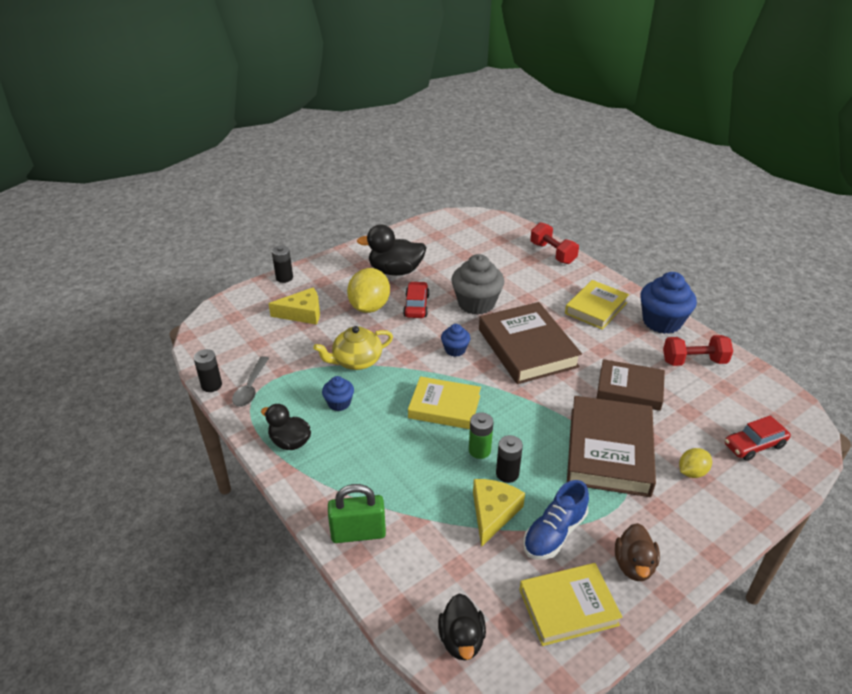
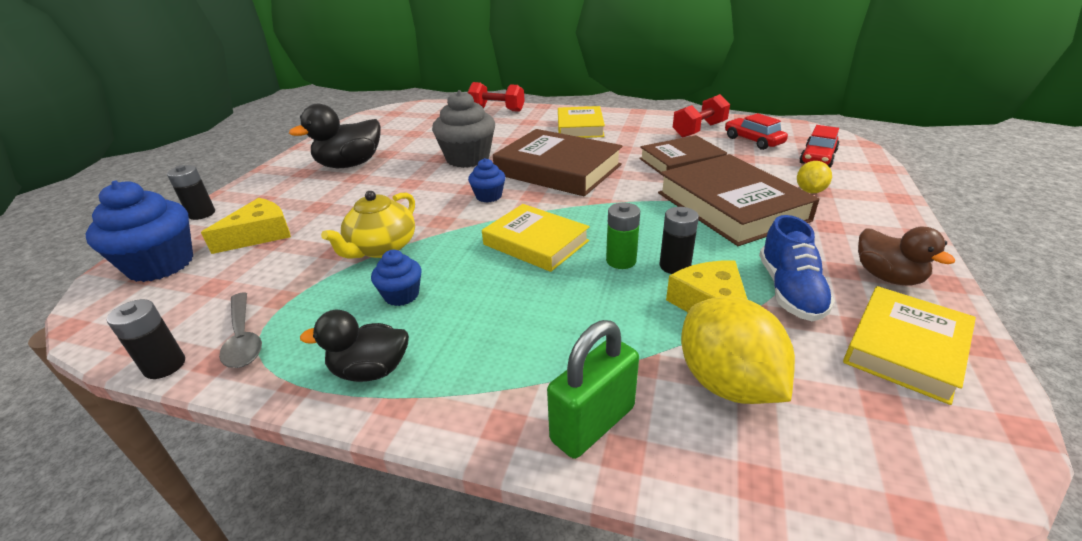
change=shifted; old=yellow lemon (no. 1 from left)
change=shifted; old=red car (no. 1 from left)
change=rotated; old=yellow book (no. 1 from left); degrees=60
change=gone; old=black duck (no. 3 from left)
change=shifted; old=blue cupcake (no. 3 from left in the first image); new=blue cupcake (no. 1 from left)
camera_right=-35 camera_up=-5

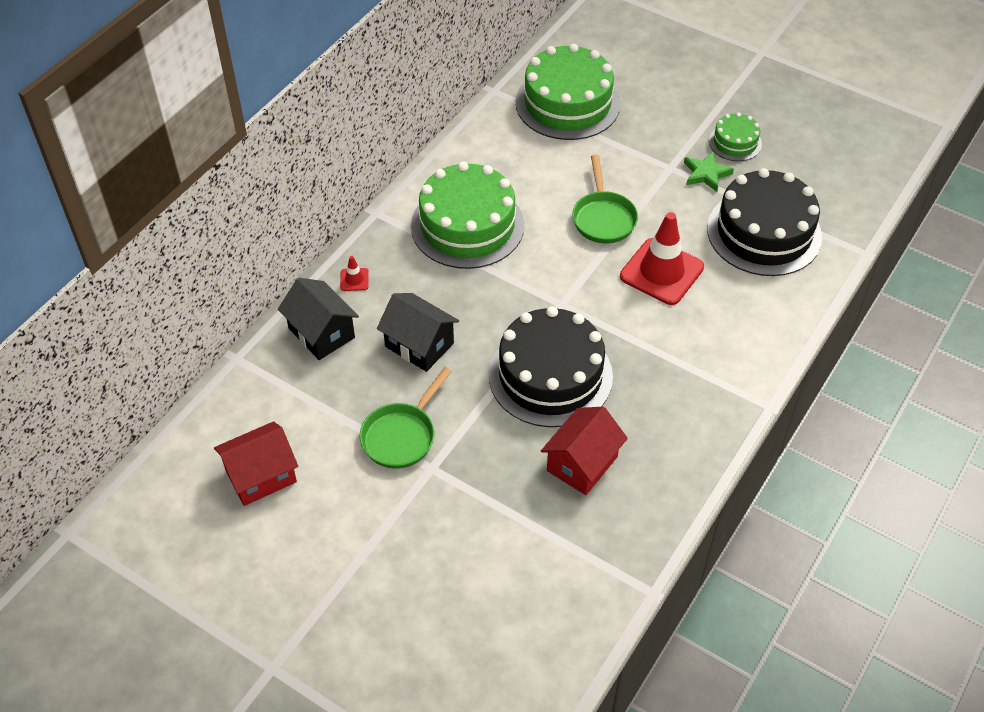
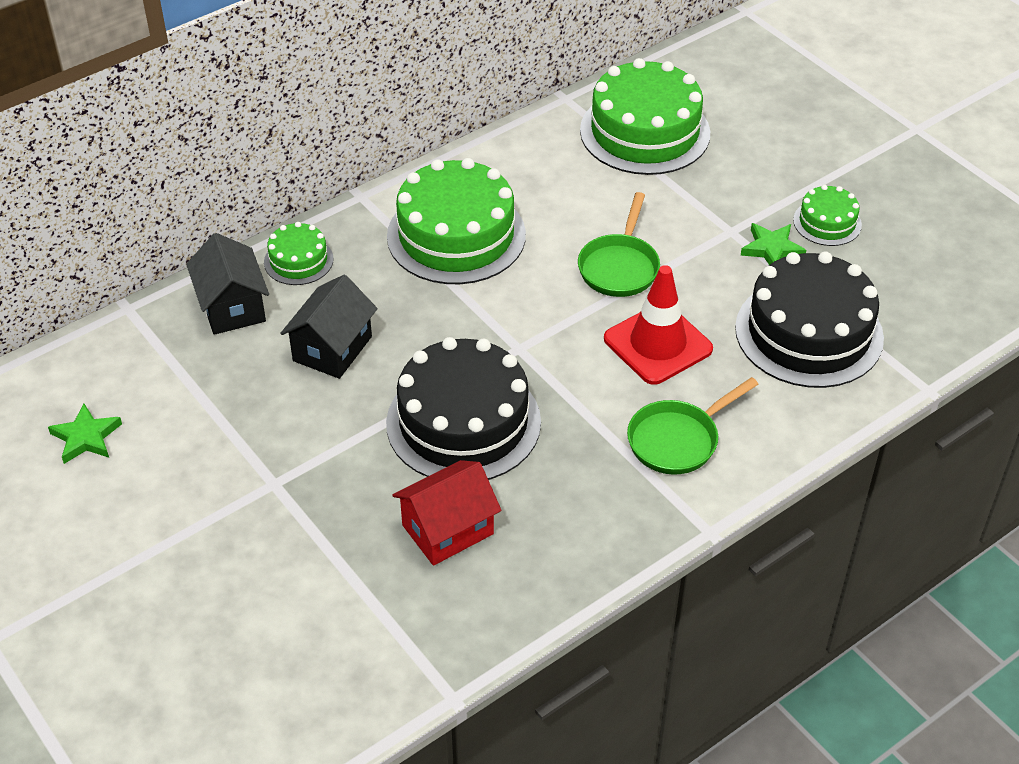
change=swapped; old=red house (no. 1 from left); new=green star (no. 1 from left)
change=swapped; old=red traffic cone (no. 1 from left); new=green cake (no. 1 from left)
change=shifted; old=green pan (no. 1 from left in the first image); new=green pan (no. 2 from left)
change=rotated; old=black house (no. 2 from left); degrees=60
camera_right=20 camera_up=-5

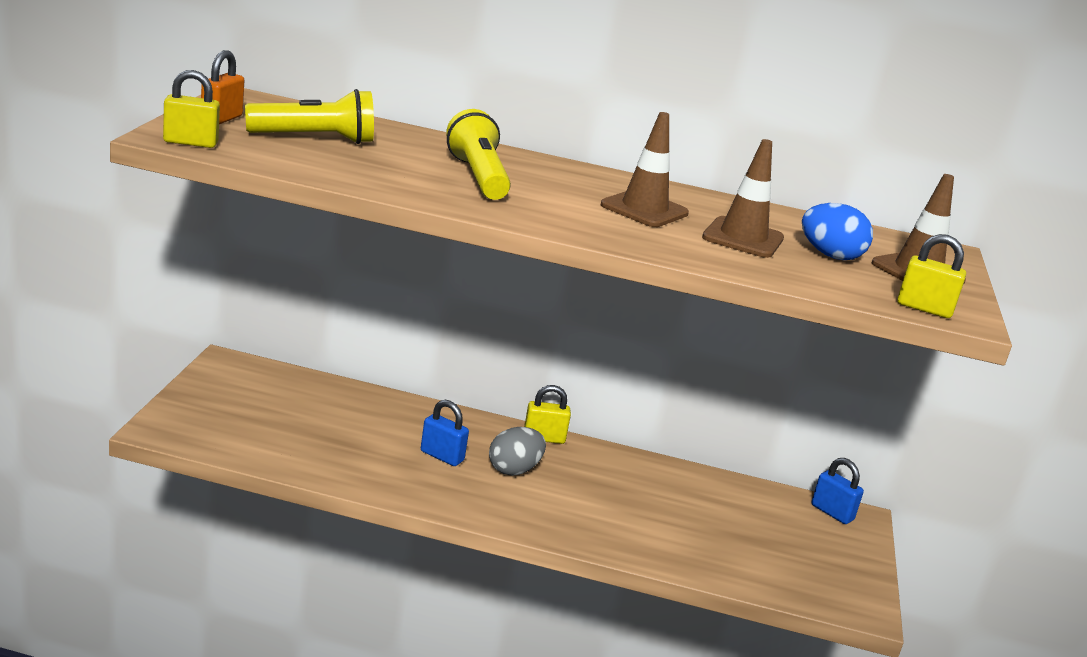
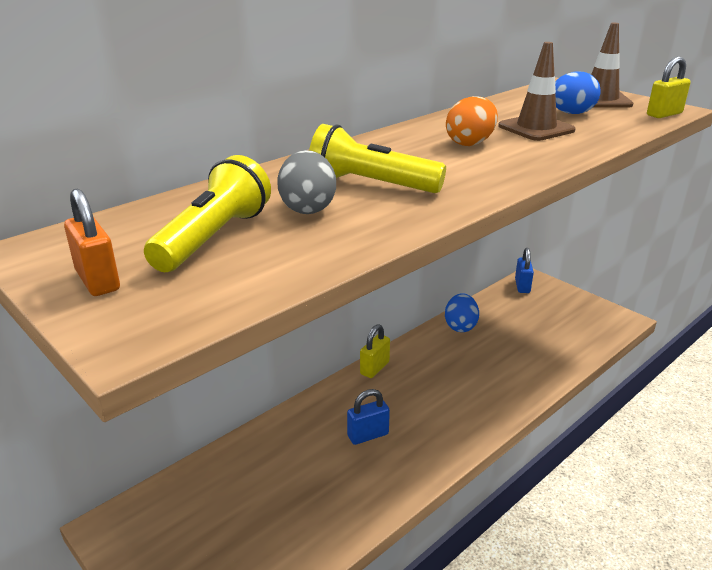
change=gone; old=yellow padlock (no. 1 from left)
change=shifted; old=grey egg
change=swapped; old=brown traffic cone (no. 1 from left); new=orange egg
change=rotated; old=blue padlock (no. 2 from left); degrees=-75
change=new; new=blue egg (no. 1 from left)
camera_right=-50 camera_up=5

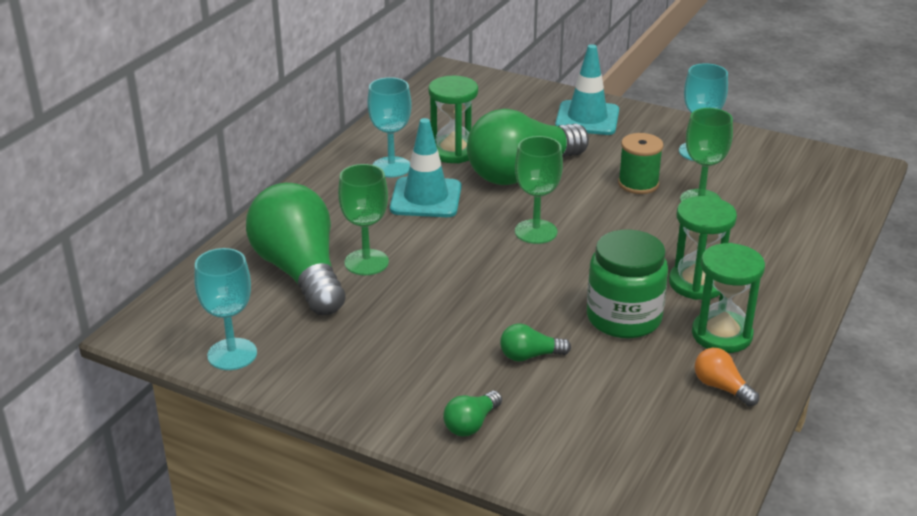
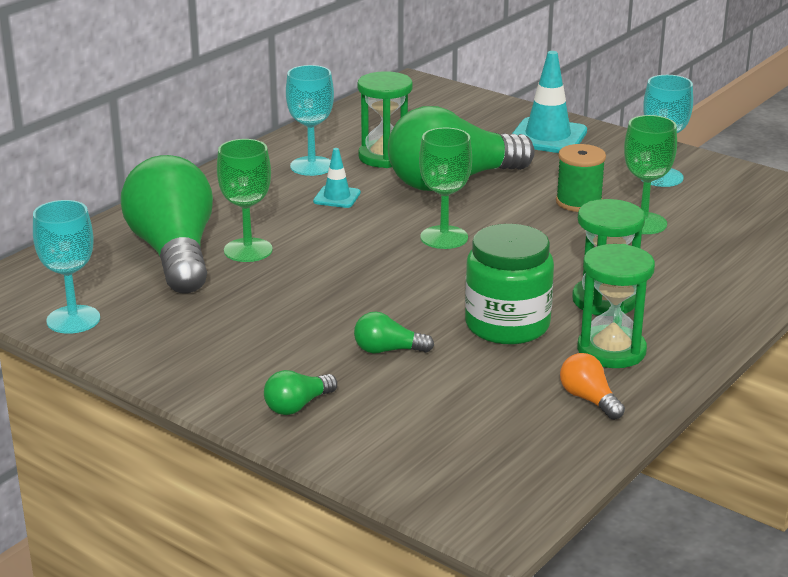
change=scaled; old=turquoise traffic cone (no. 1 from left); factor=0.54
camera_right=10 camera_up=-5

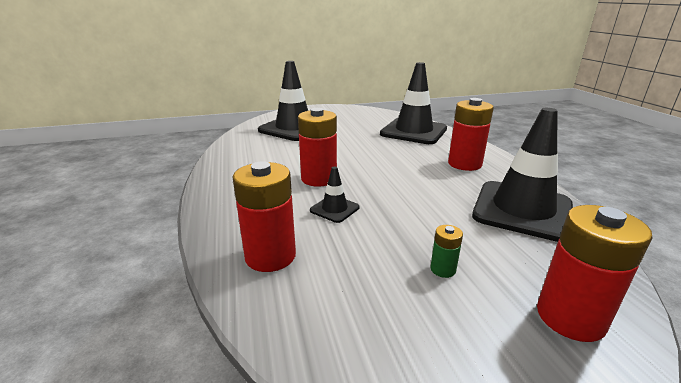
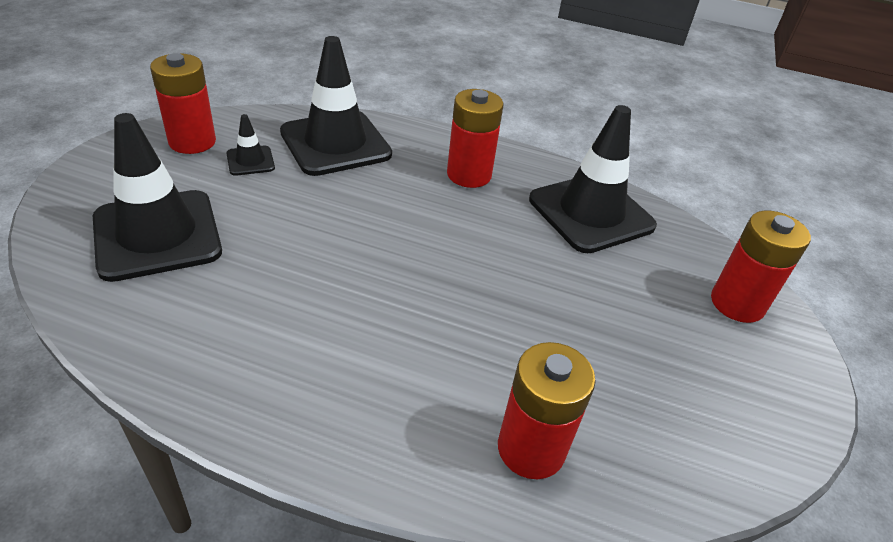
change=shifted; old=red battery (no. 2 from left in the first image); new=red battery (no. 1 from left)
change=shifted; old=black traffic cone (no. 2 from left)
change=gone; old=green battery
camera_right=-60 camera_up=15

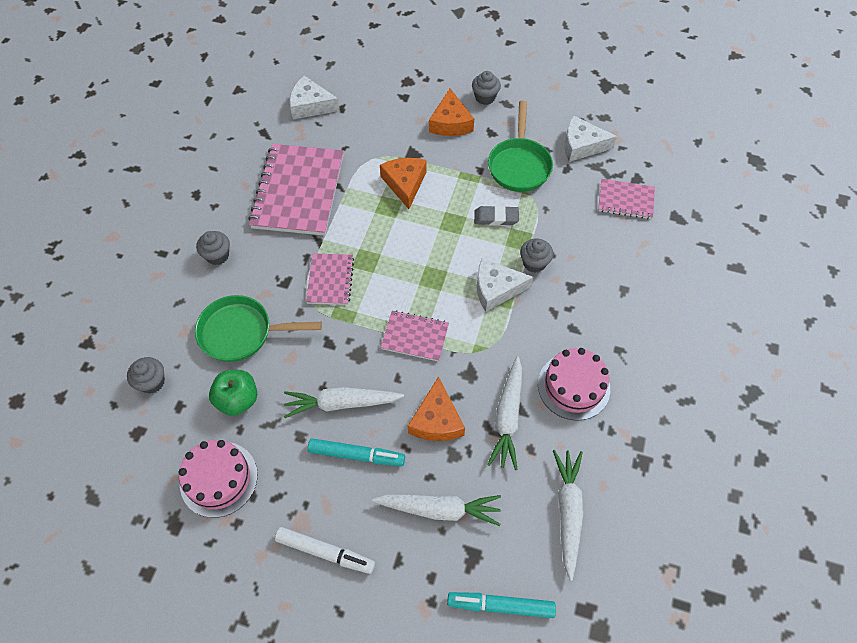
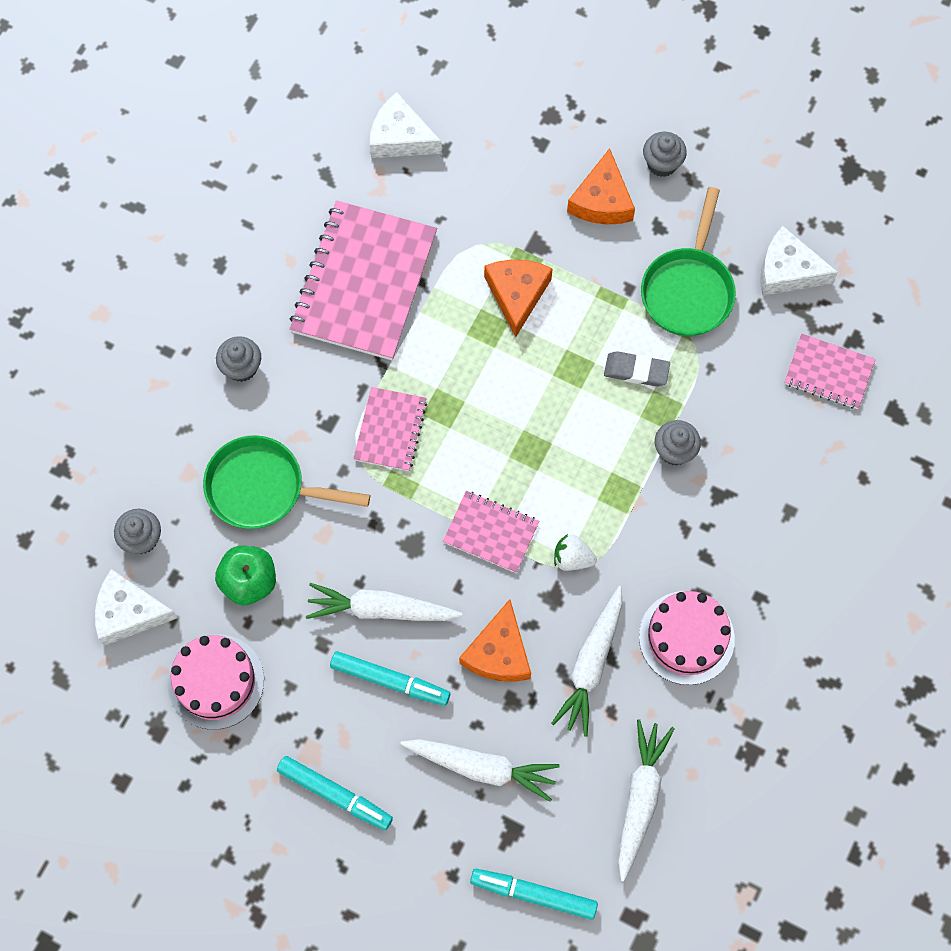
change=repainted; old=white marker; new=turquoise marker (no. 1 from left)
change=shifted; old=white cheese (no. 2 from left in the first image); new=white cheese (no. 1 from left)
change=new; new=white strawberry
camera_right=10 camera_up=10

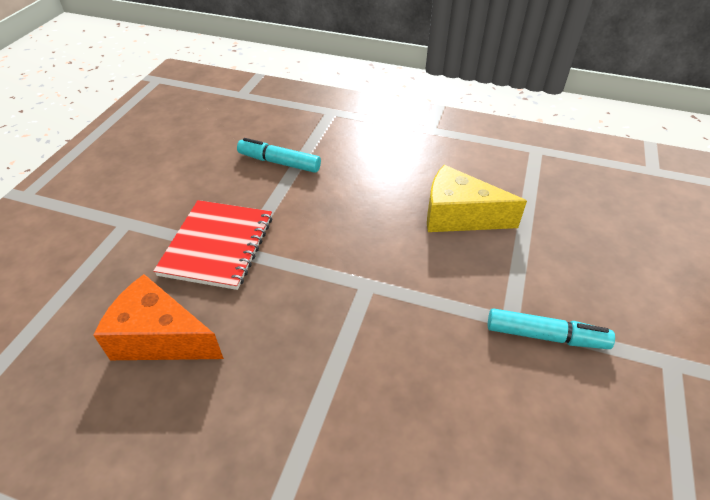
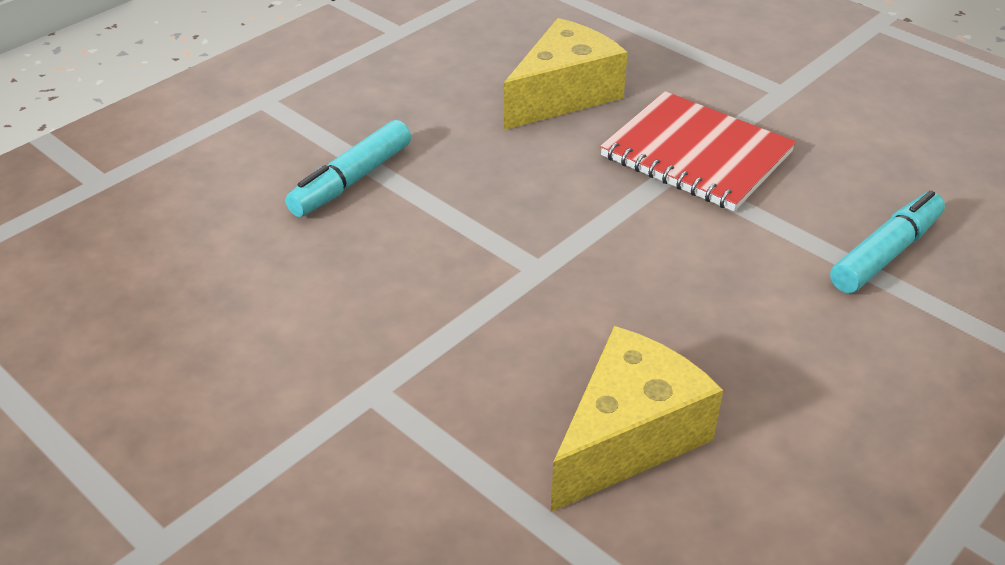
change=repainted; old=orange cheese; new=yellow cheese (no. 1 from left)
change=shifted; old=turquoise marker (no. 2 from left in the first image); new=turquoise marker (no. 1 from left)
camera_right=115 camera_up=-5

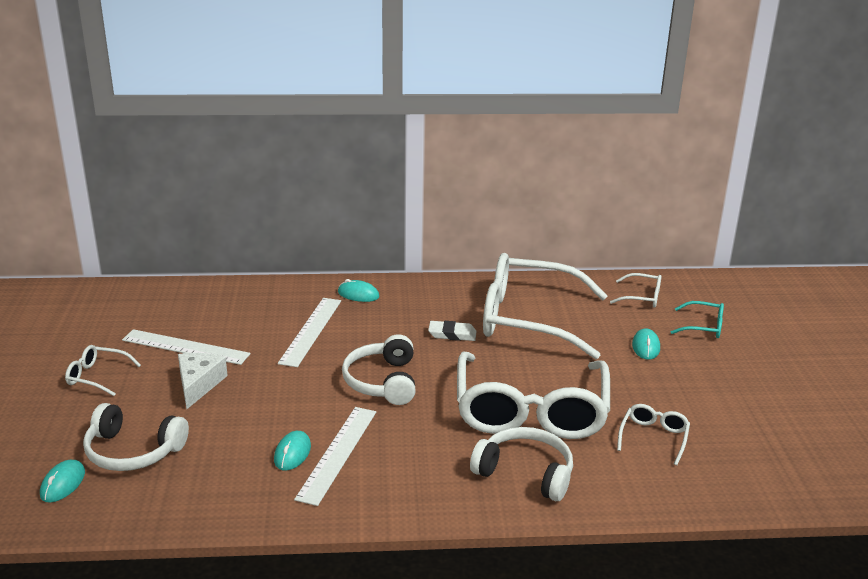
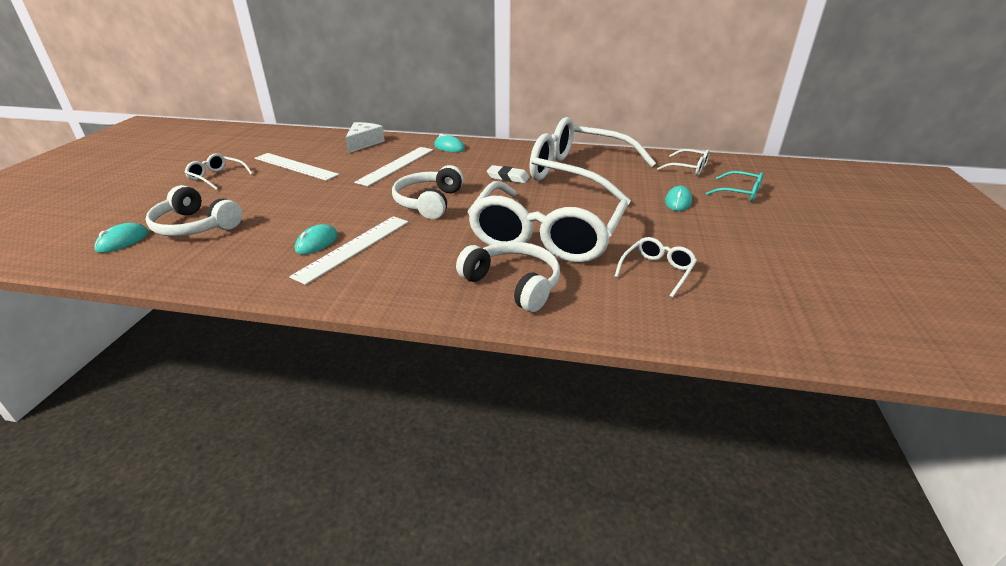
change=shifted; old=white cheese
camera_right=15 camera_up=5

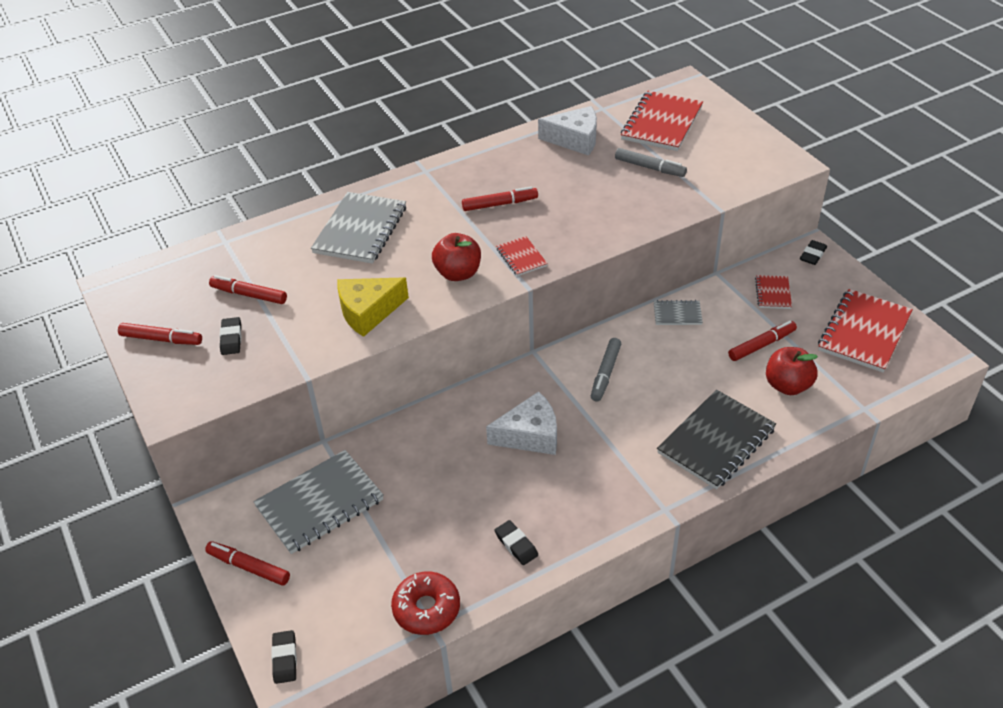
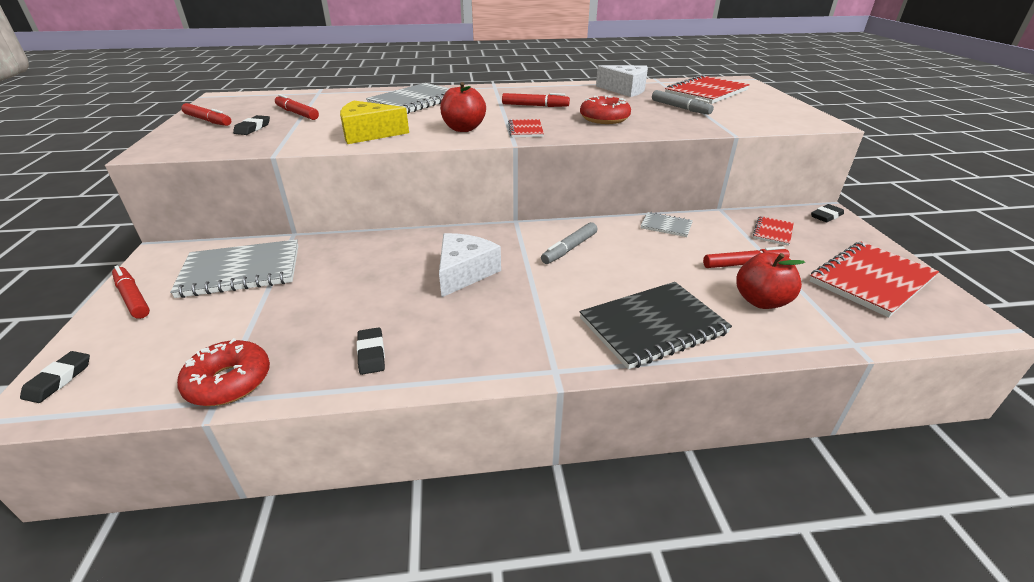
change=rotated; old=white cheese (no. 1 from left); degrees=-75
change=new; new=red donut (no. 2 from left)
camera_right=20 camera_up=-10

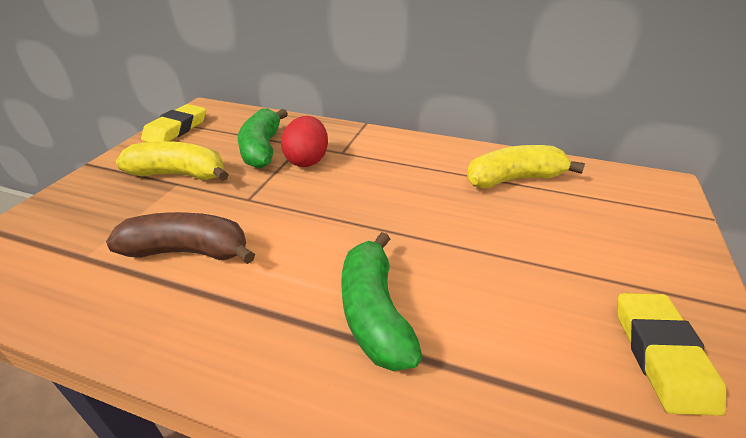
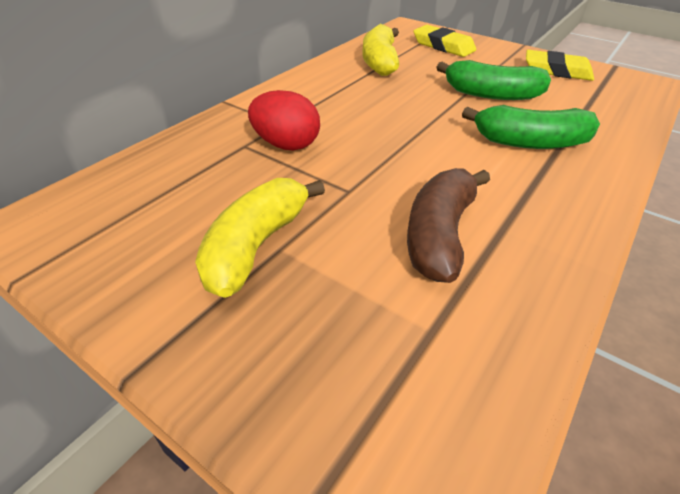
change=shifted; old=yellow eraser (no. 1 from left)
change=shifted; old=green banana (no. 1 from left)
camera_right=-75 camera_up=5

